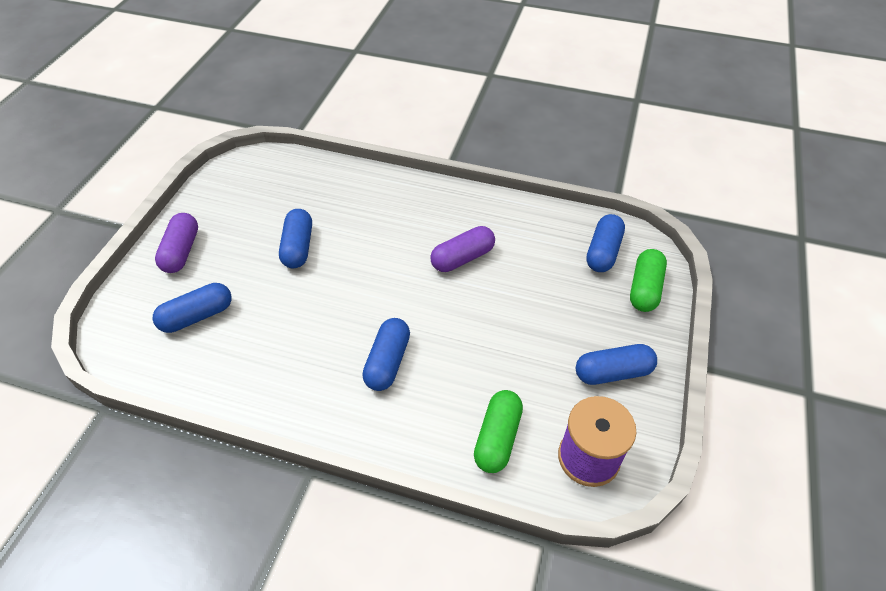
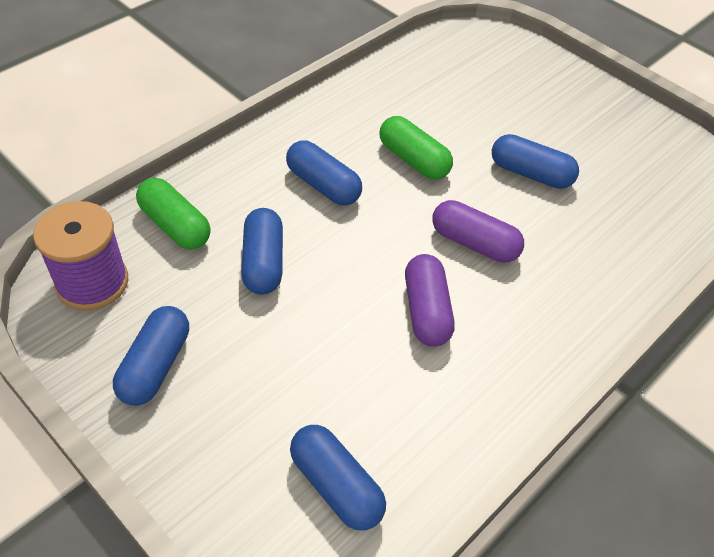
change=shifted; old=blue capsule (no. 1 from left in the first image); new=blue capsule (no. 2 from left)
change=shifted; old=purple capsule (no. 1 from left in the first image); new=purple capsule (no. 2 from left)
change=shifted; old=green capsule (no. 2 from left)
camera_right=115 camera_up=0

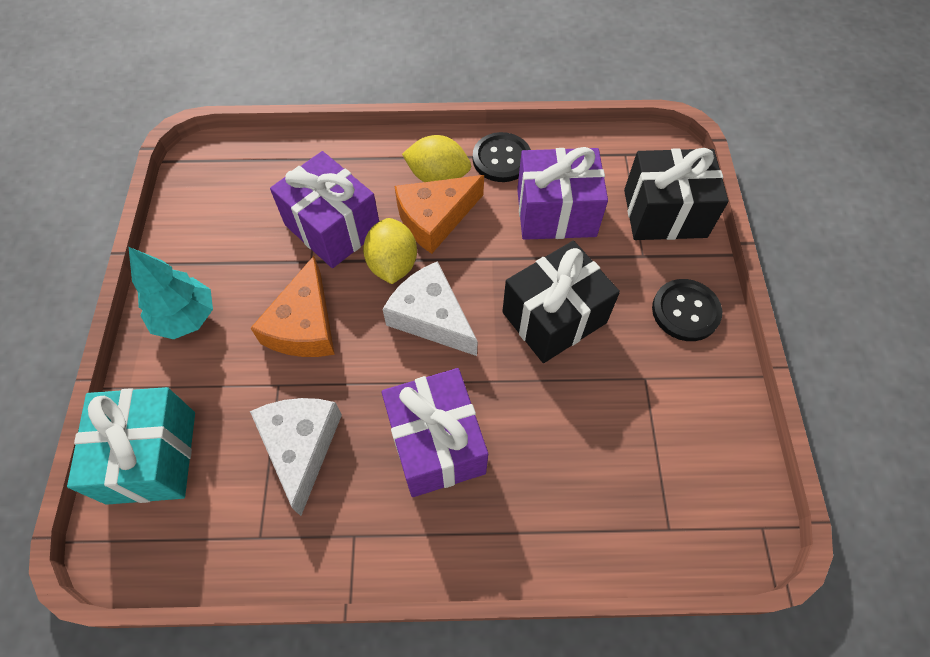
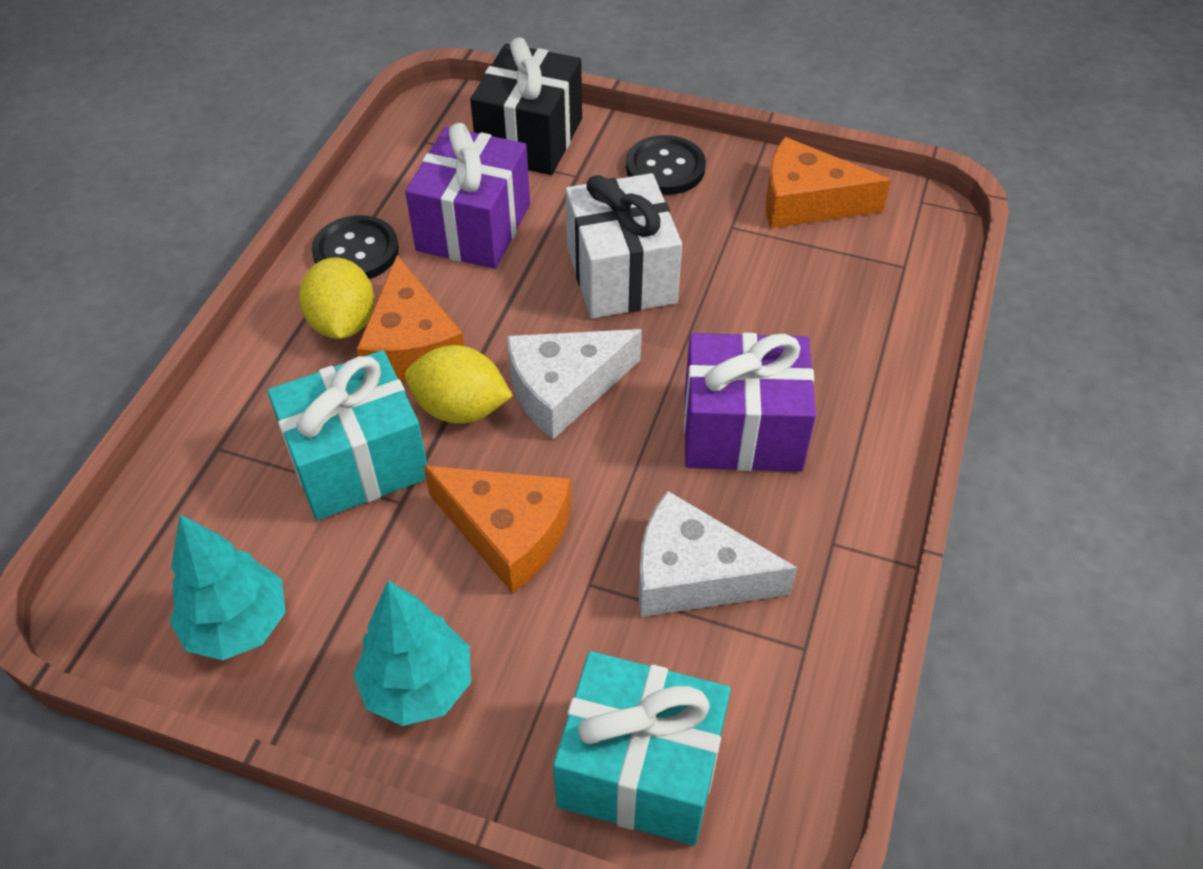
change=repainted; old=purple gift (no. 1 from left); new=turquoise gift (no. 1 from left)
change=rotated; old=yellow lemon (no. 2 from left in the first image); degrees=-45
change=repainted; old=black gift (no. 1 from left); new=white gift
change=new; new=turquoise tree (no. 1 from left)
change=new; new=orange cheese (no. 3 from left)
camera_right=-70 camera_up=-10

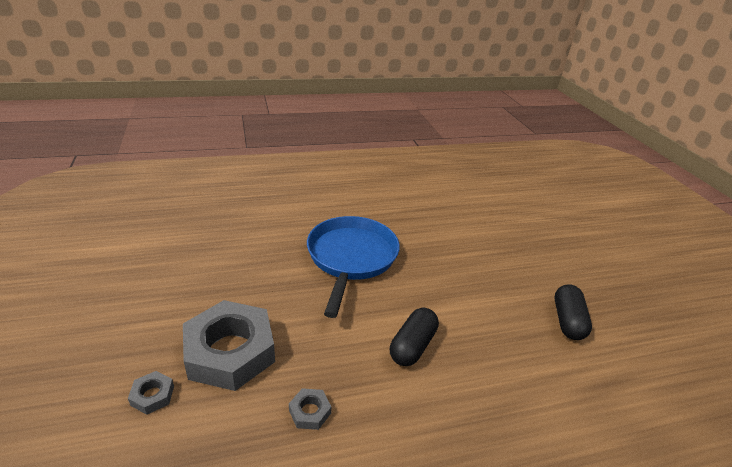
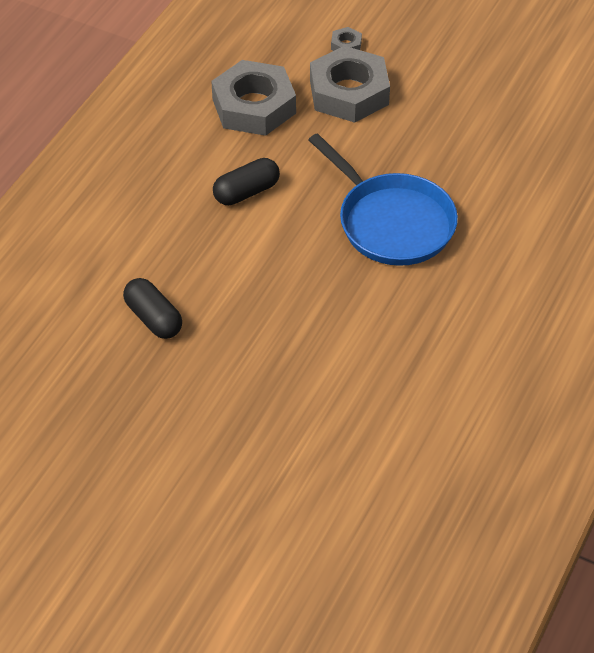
change=scaled; old=grey nut (no. 3 from left in the first image); factor=2.47
change=rotated; old=black capsule (no. 1 from left in the first image); degrees=75
camera_right=135 camera_up=15

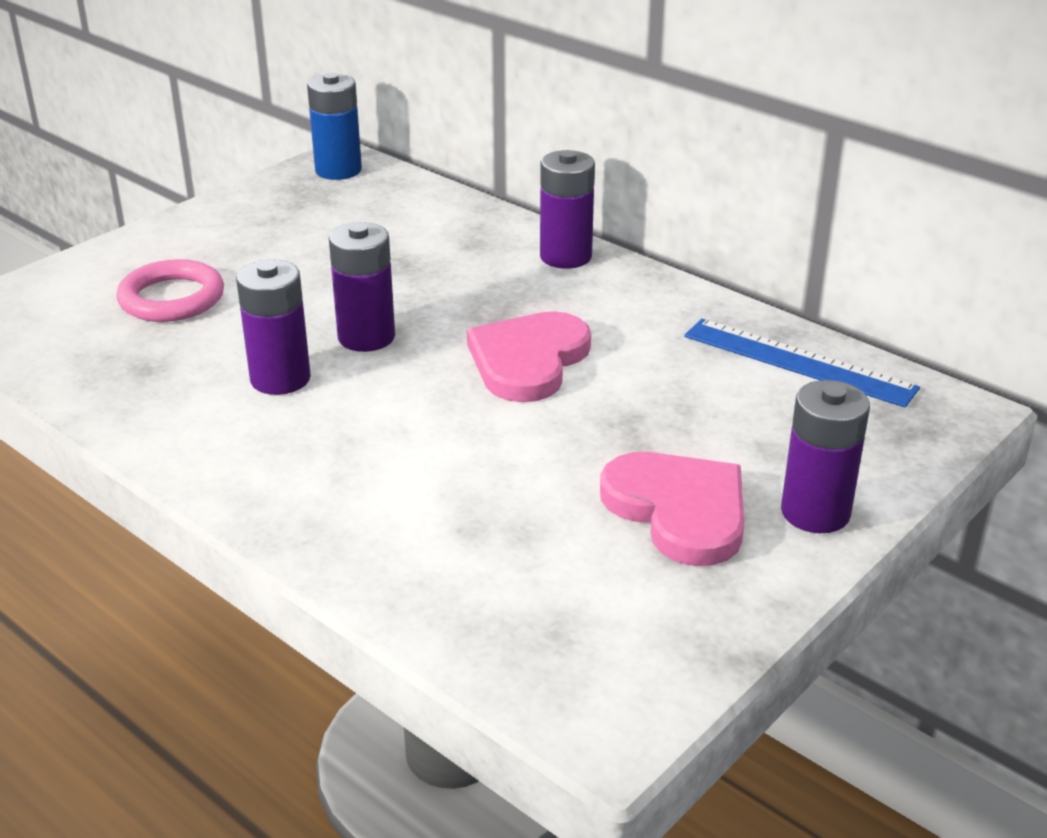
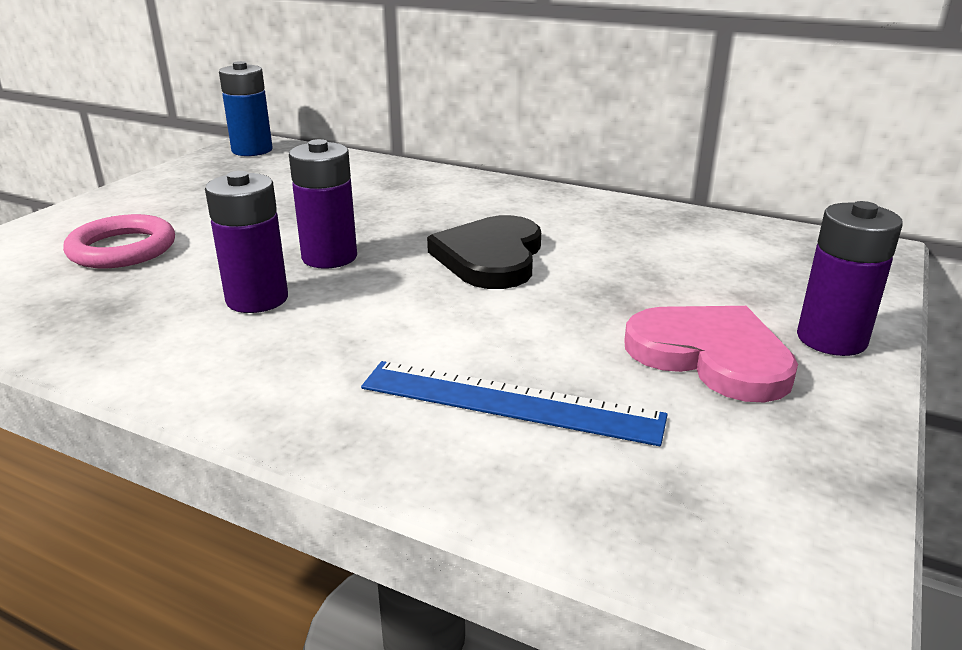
change=repainted; old=pink heart (no. 1 from left); new=black heart
change=gone; old=purple battery (no. 3 from left)
change=shifted; old=blue ruler
camera_right=-15 camera_up=-5

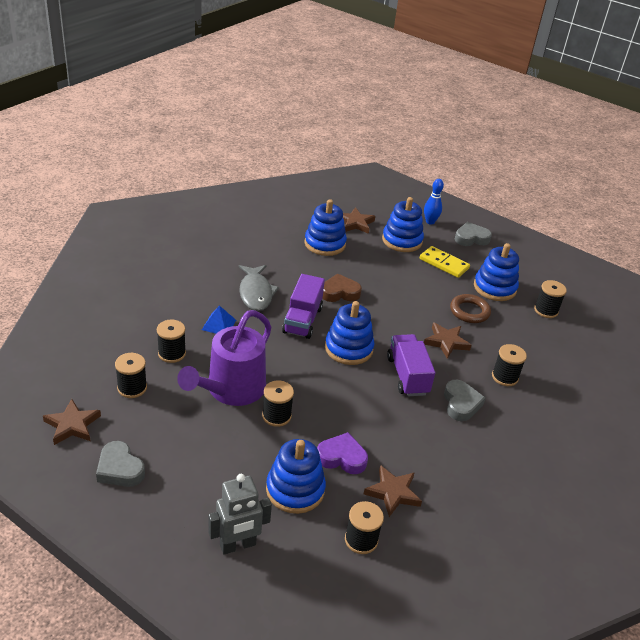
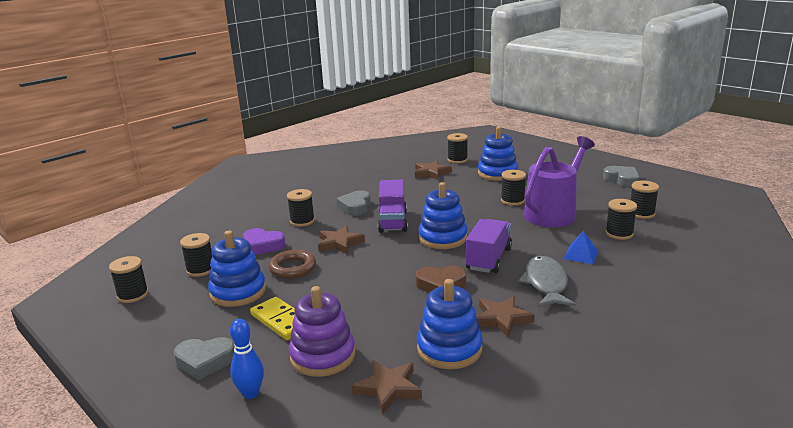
change=shifted; old=brown star (no. 1 from left in the first image); new=brown star (no. 4 from left)
change=gone; old=grey robot
change=shifted; old=purple heart
change=repainted; old=blue stacking toy (no. 4 from left); new=purple stacking toy
change=new; new=black spool (no. 1 from left)
camera_right=-165 camera_up=-15

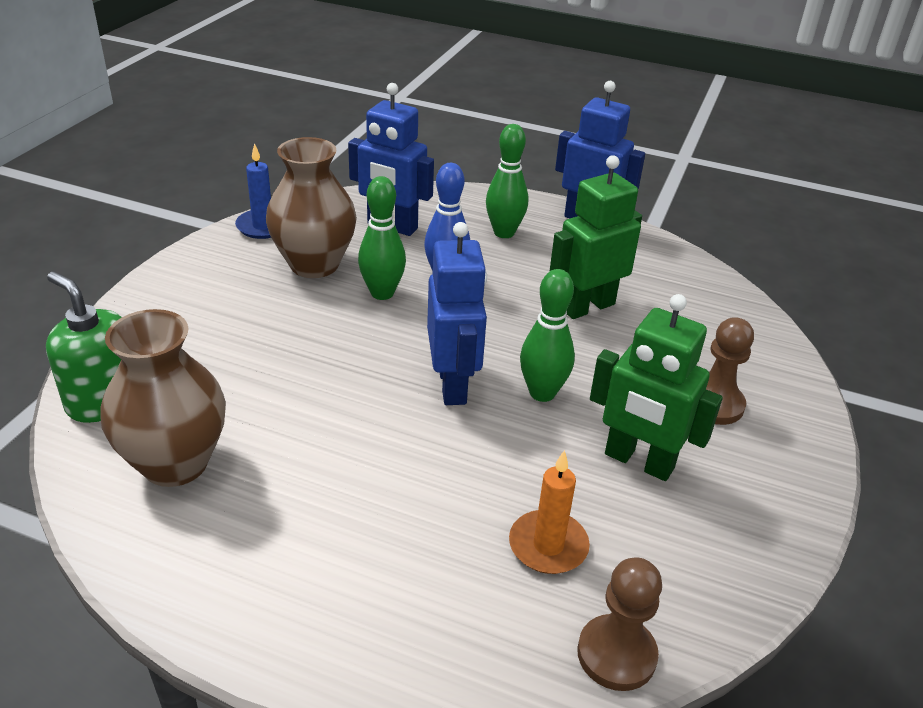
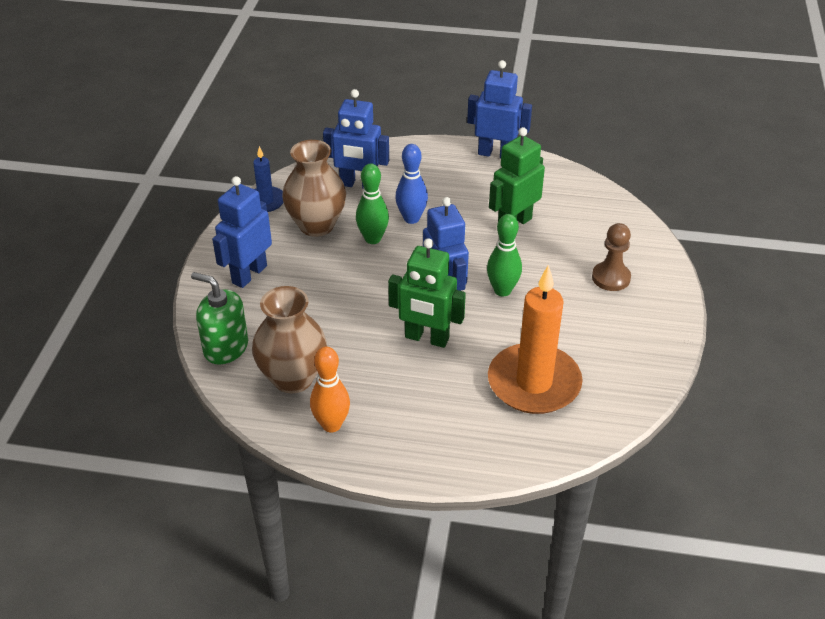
change=gone; old=green bowling pin (no. 2 from left)
change=scaled; old=orange candle; factor=1.96
change=gone; old=brown pawn (no. 1 from left)
change=shifted; old=green robot (no. 2 from left in the first image); new=green robot (no. 1 from left)
change=new; new=blue robot (no. 1 from left)
change=new; new=orange bowling pin
camera_right=-10 camera_up=5

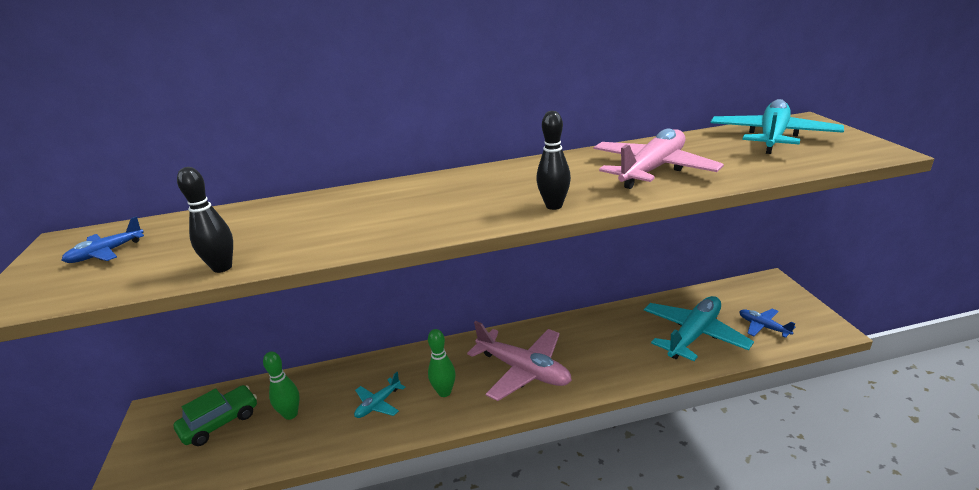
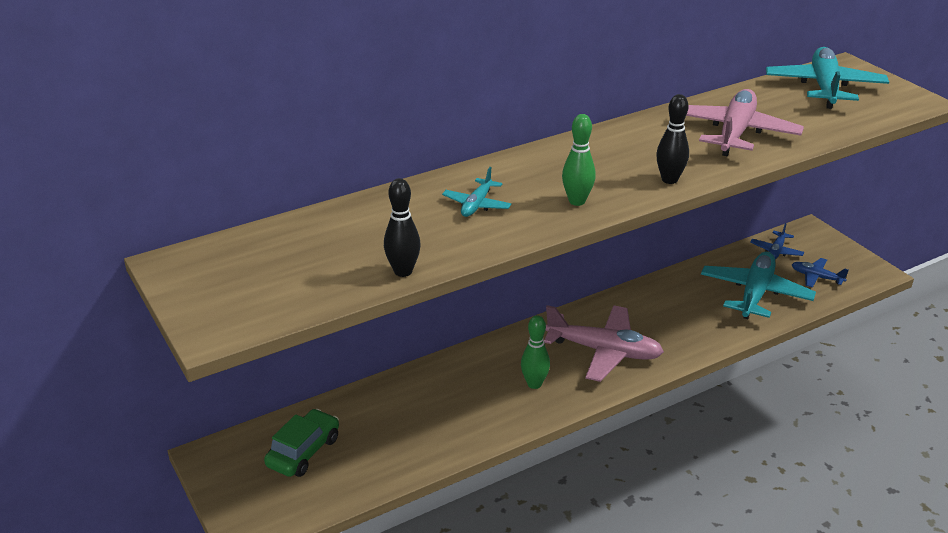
change=shifted; old=blue plane (no. 1 from left)
change=shifted; old=green bowling pin (no. 1 from left in the first image); new=green bowling pin (no. 2 from left)
change=shifted; old=turquoise plane (no. 1 from left)
camera_right=-20 camera_up=5

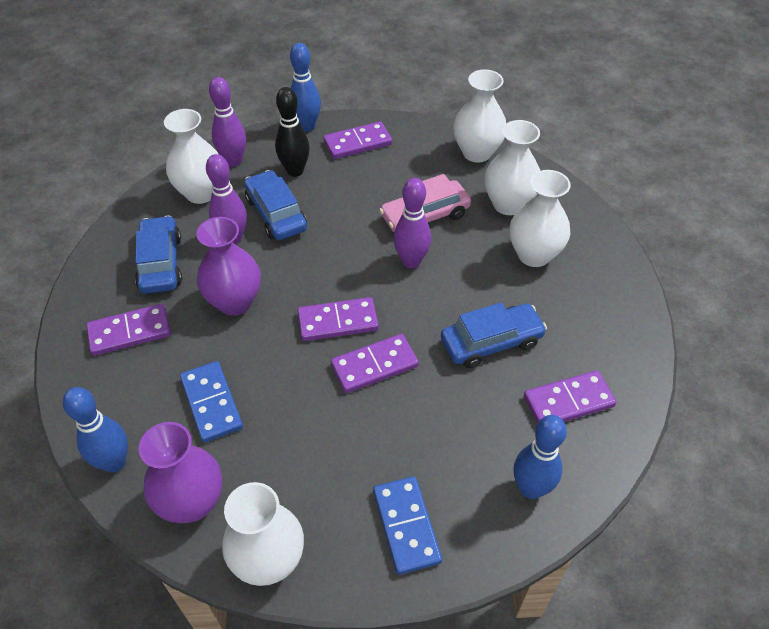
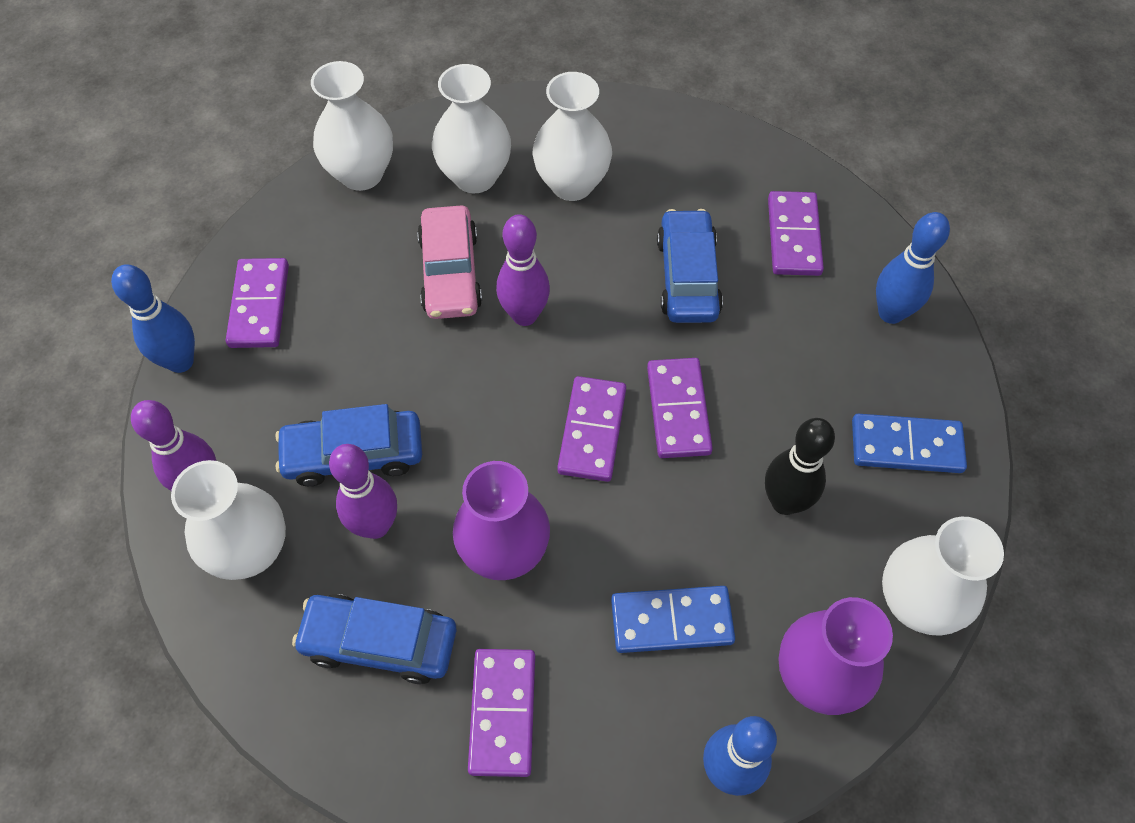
change=shifted; old=black bowling pin
camera_right=-70 camera_up=10

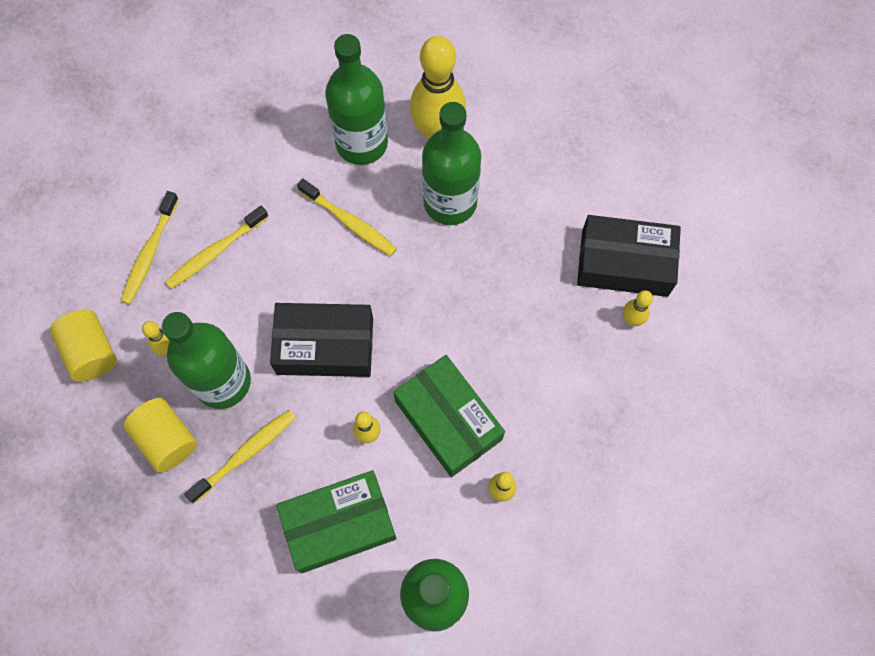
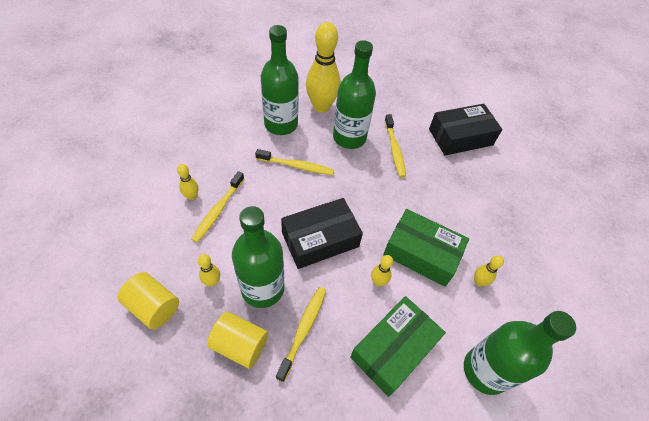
change=shifted; old=yellow toothbrush (no. 1 from left in the first image); new=yellow toothbrush (no. 4 from left)
change=shifted; old=yellow bowling pin (no. 5 from left in the first image); new=yellow bowling pin (no. 1 from left)
camera_right=-30 camera_up=-15

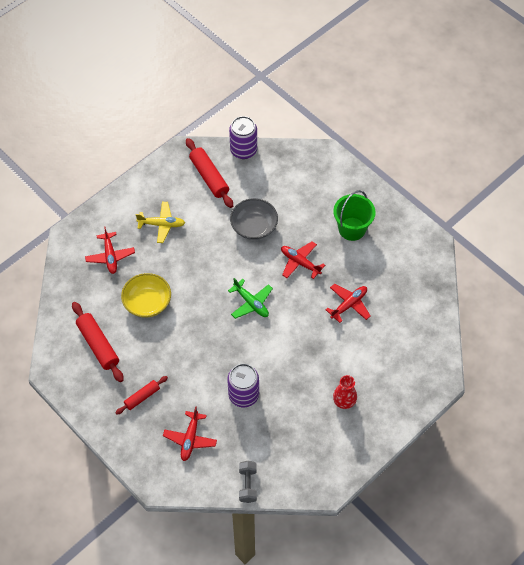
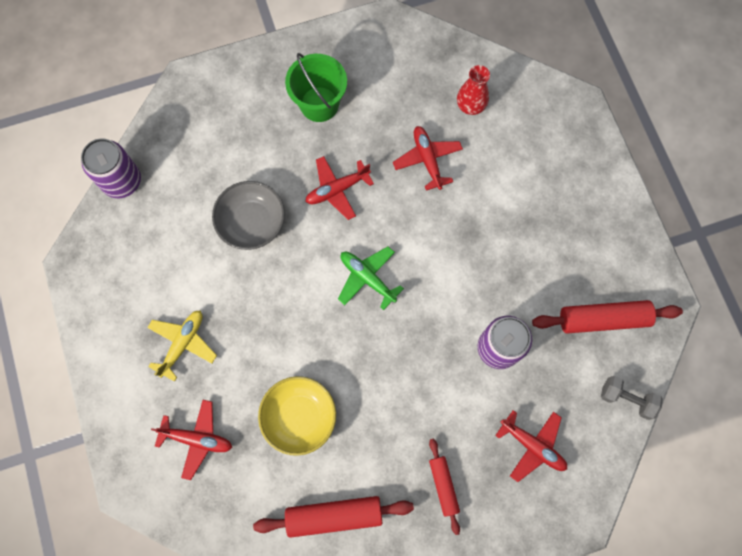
change=shifted; old=red rolling pin (no. 3 from left)
change=rotated; old=green plane; degrees=-120
change=shifted; old=red vase
camera_right=-65 camera_up=15

